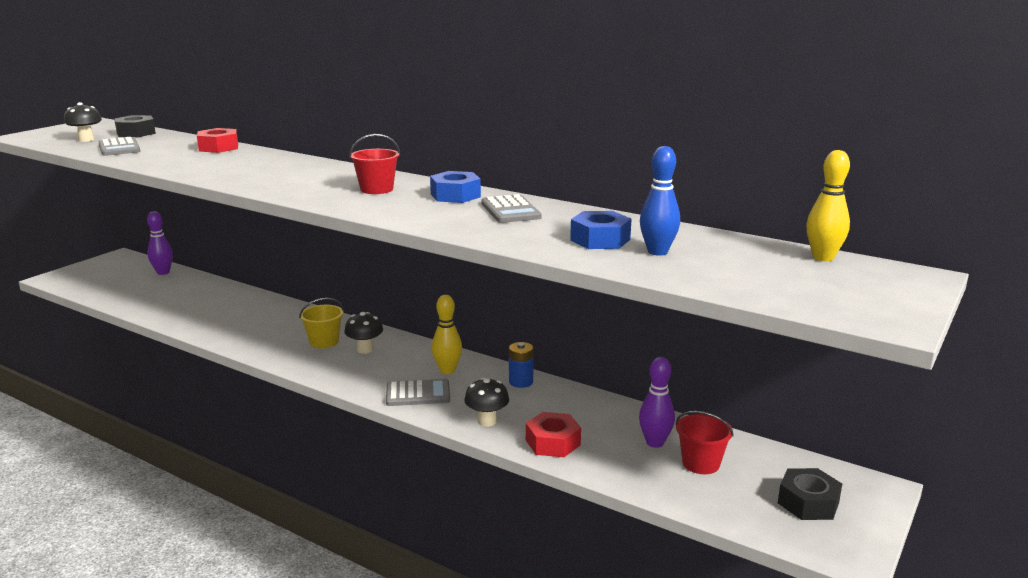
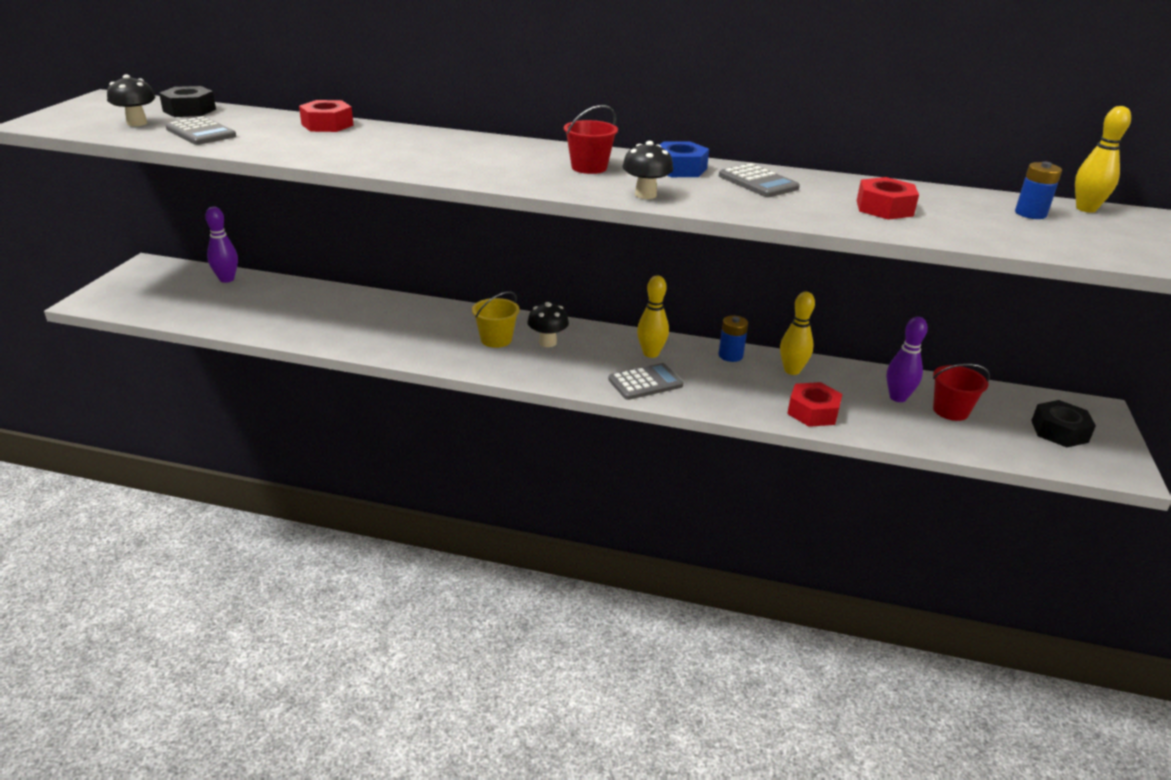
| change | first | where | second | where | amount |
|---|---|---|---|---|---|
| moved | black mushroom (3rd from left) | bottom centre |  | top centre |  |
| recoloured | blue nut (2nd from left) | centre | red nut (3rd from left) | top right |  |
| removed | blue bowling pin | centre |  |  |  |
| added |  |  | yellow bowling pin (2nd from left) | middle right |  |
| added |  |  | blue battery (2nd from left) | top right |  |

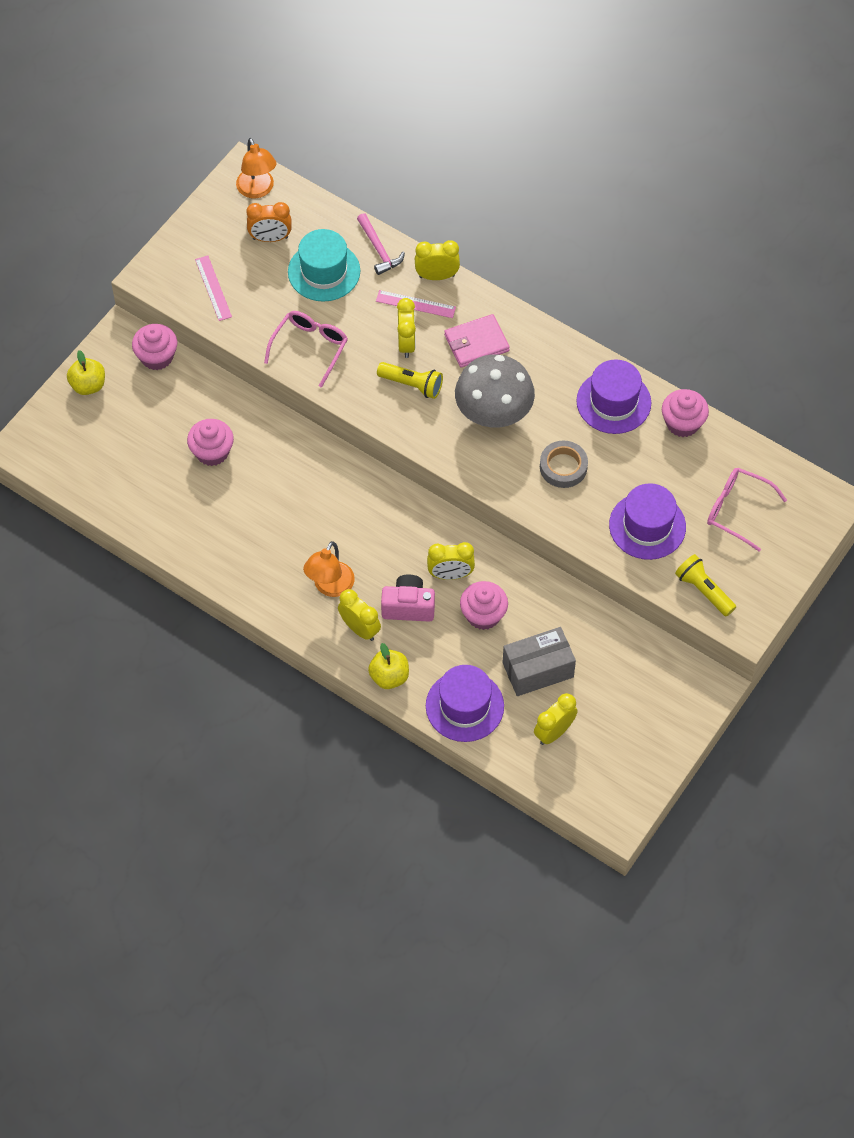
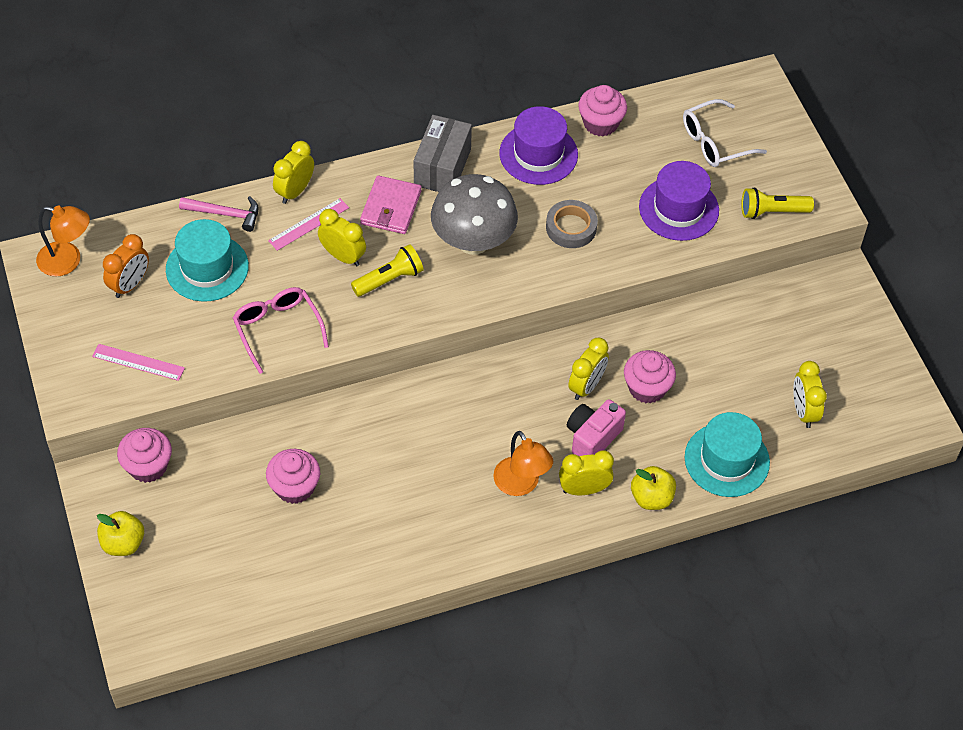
| change | first | where | second | where | amount |
|---|---|---|---|---|---|
| recoloured | purple hat (1st from left) | centre | turquoise hat (2nd from left) | middle right |  |
| moved | grey box | centre |  | top centre |  |
| recoloured | pink glasses (2nd from left) | middle right | white glasses | top right |  |

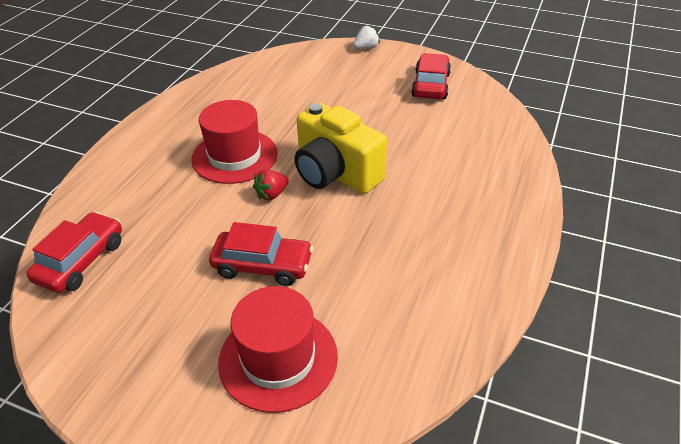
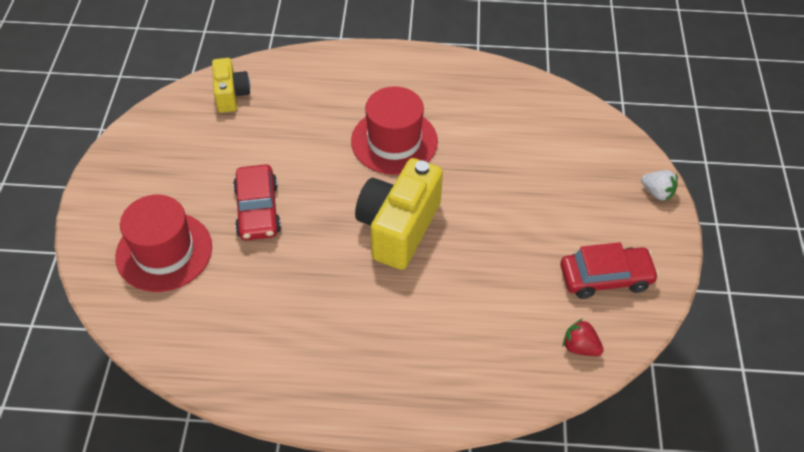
| change | first | where | second | where | amount |
|---|---|---|---|---|---|
| replaced | red car (1st from left) | middle left | yellow camera (1st from left) | top left |  |
| moved | red strawberry | centre |  | bottom right |  |

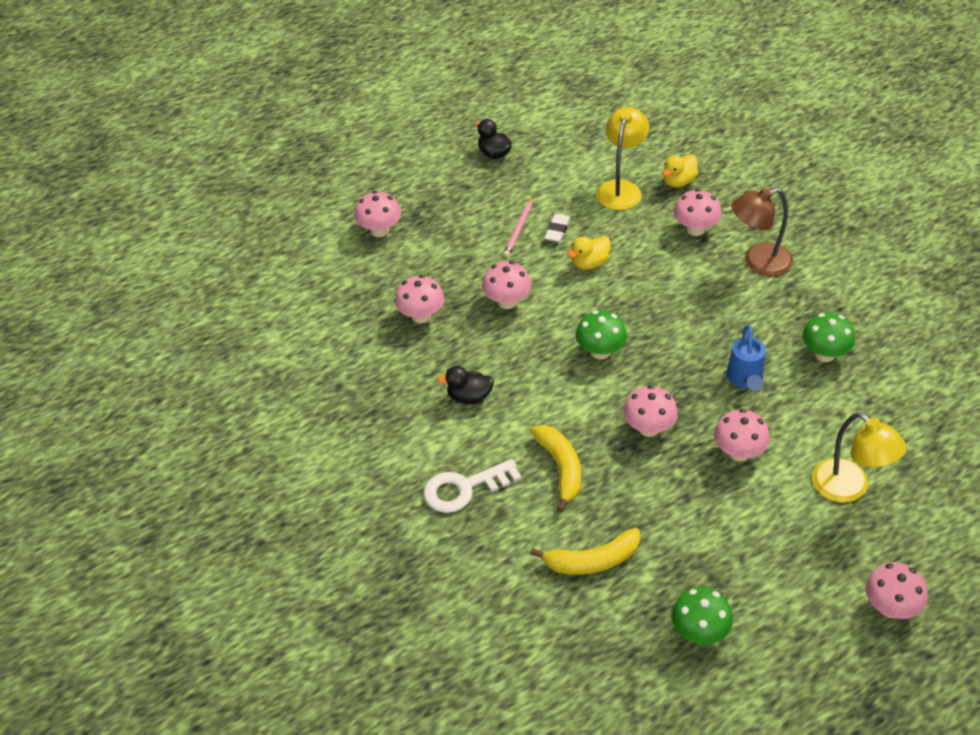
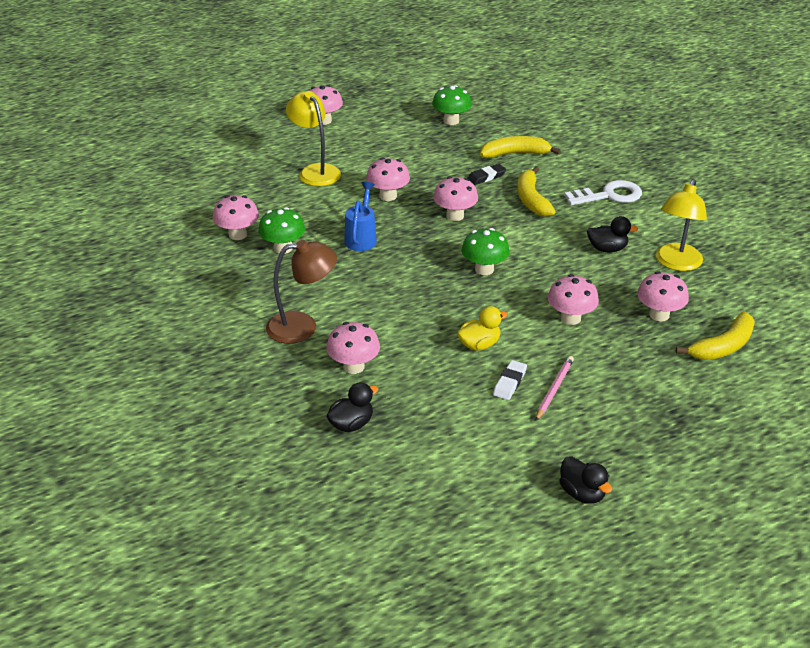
| change | first | where | second | where | amount |
|---|---|---|---|---|---|
| moved | pink mushroom (1st from left) | top centre |  | middle left |  |
| moved | yellow lamp (1st from left in the first image) | top centre | yellow lamp (2nd from left) | middle right |  |
| recoloured | yellow duck (2nd from left) | top right | black duck (1st from left) | centre |  |
| added |  |  | black eraser | top centre |  |
| added |  |  | yellow banana (3rd from left) | middle right |  |

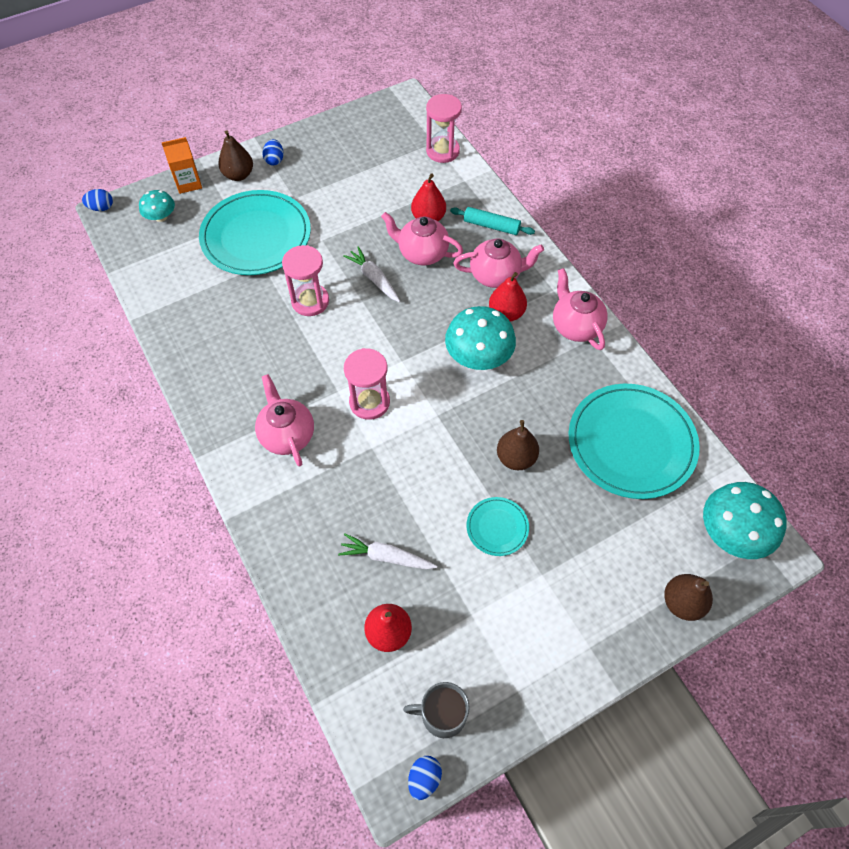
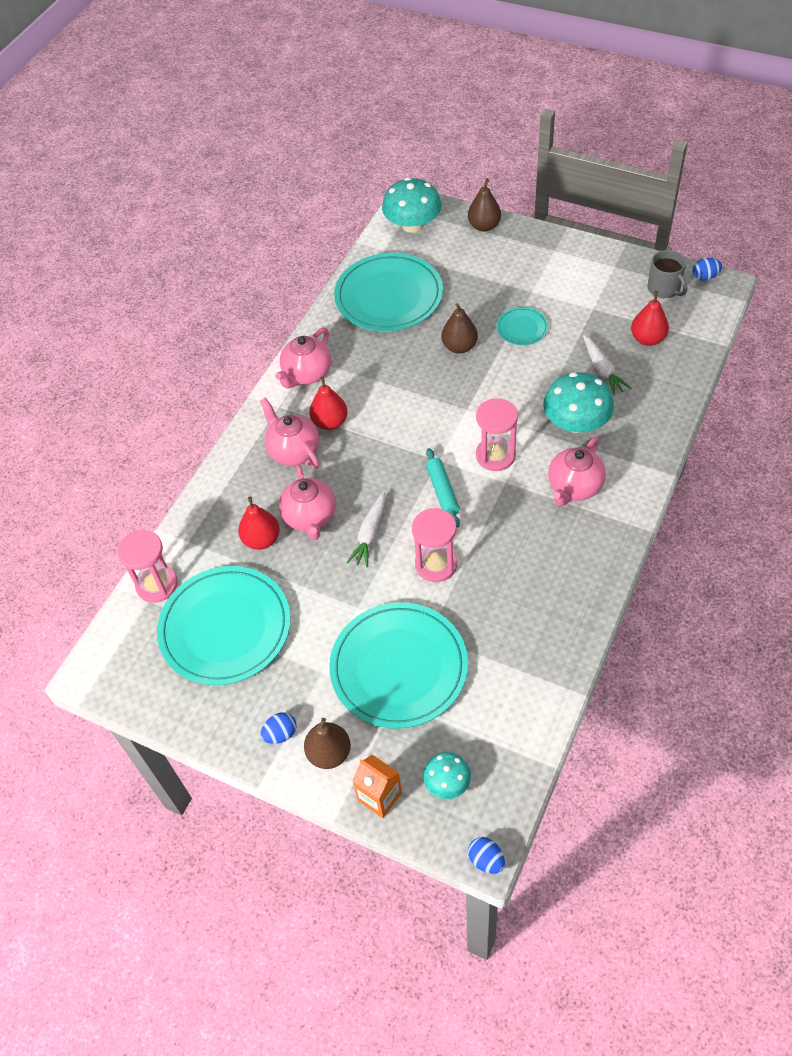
| change | first | where | second | where | amount |
|---|---|---|---|---|---|
| moved | turquoise mushroom (2nd from left in the first image) | centre | turquoise mushroom (3rd from left) | middle right |  |
| moved | turquoise rolling pin | top centre |  | centre |  |
| added |  |  | turquoise plate (1st from left) | middle left |  |

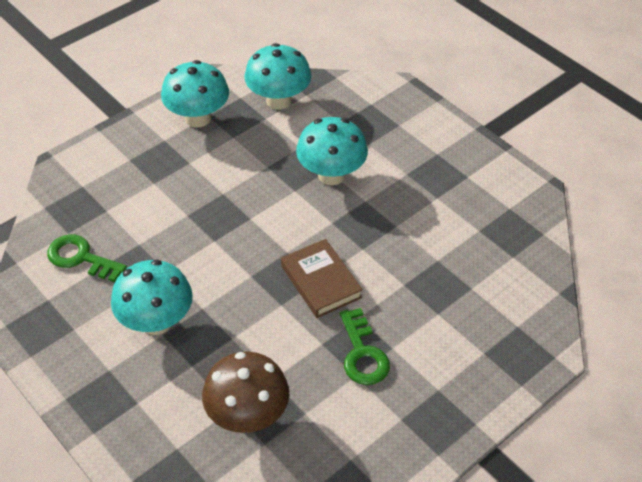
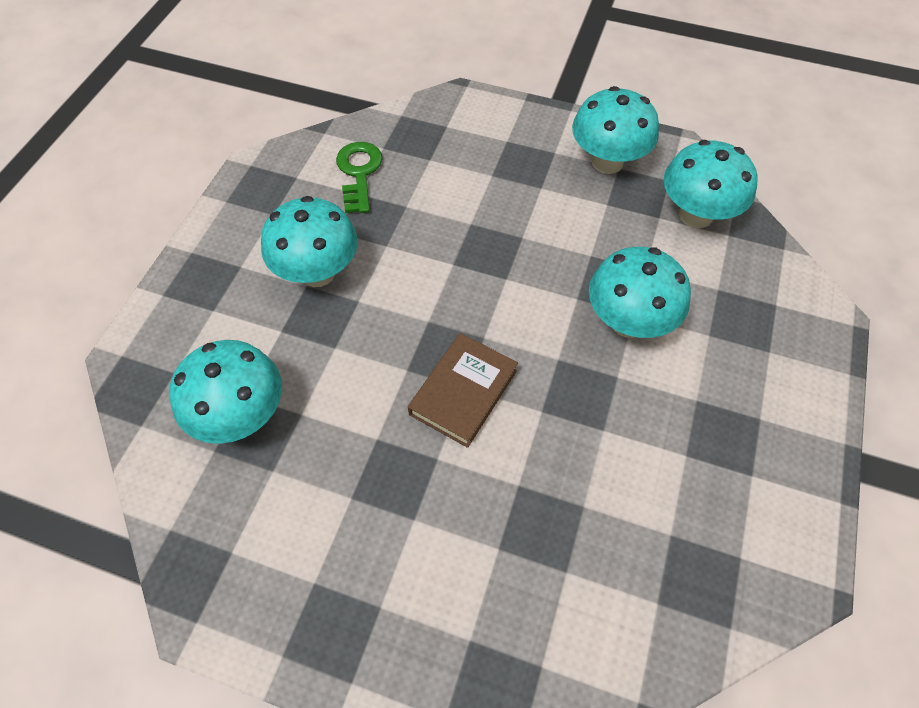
| change | first | where | second | where | amount |
|---|---|---|---|---|---|
| recoloured | brown mushroom | bottom centre | turquoise mushroom (1st from left) | middle left |  |
| removed | green key (2nd from left) | bottom centre |  |  |  |

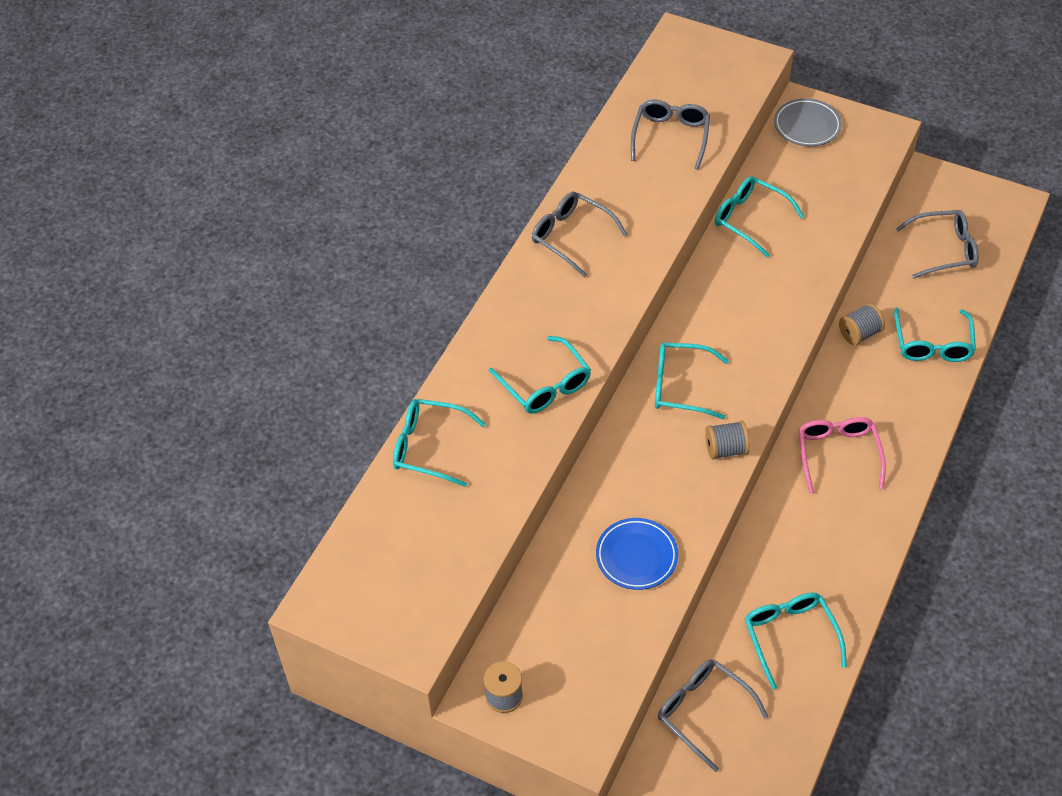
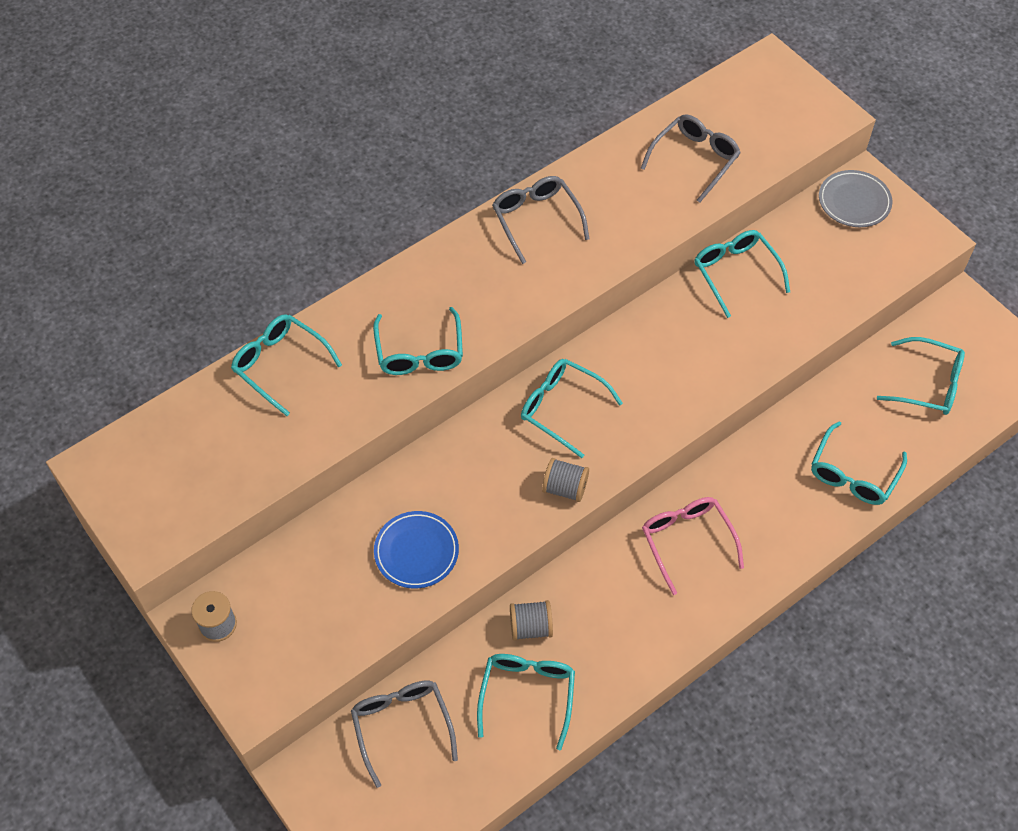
| change | first | where | second | where | amount |
|---|---|---|---|---|---|
| turned | pink glasses | middle right |  | middle right | 45 degrees counterclockwise |
| moved | grey spool (3rd from left in the first image) | middle right | grey spool (2nd from left) | bottom centre |  |
| recoloured | grey glasses (4th from left) | top right | turquoise glasses (7th from left) | middle right |  |

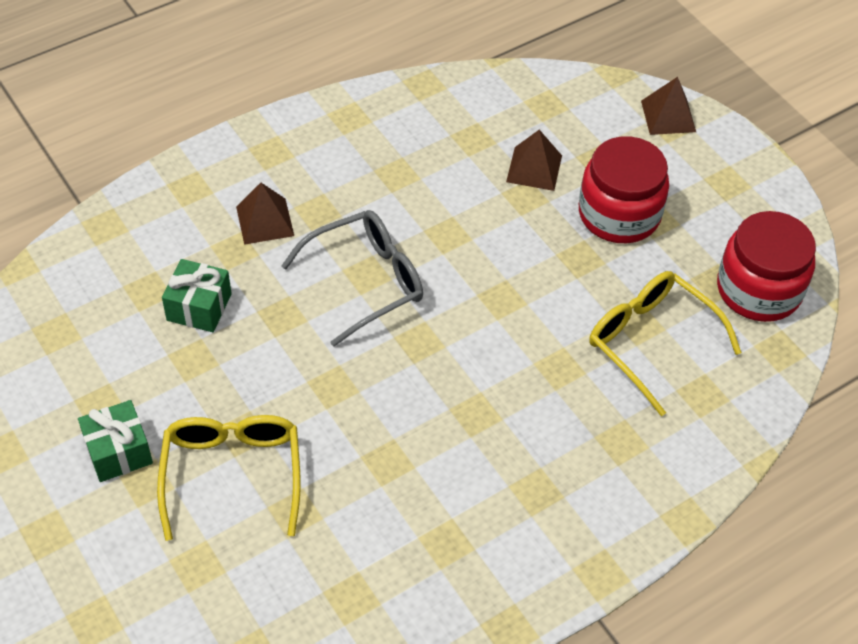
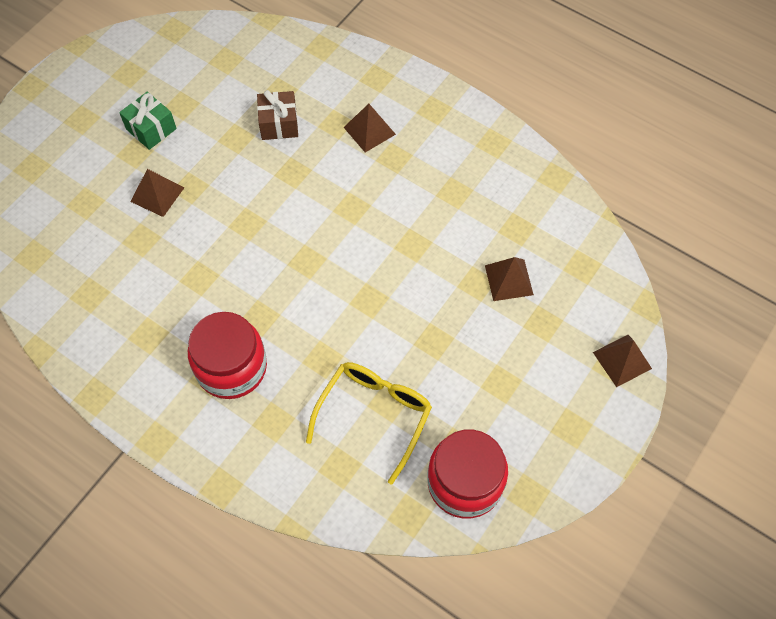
| change | first | where | second | where | amount |
|---|---|---|---|---|---|
| replaced | yellow glasses (1st from left) | bottom left | brown pyramid (1st from left) | top left |  |
| recoloured | green gift (2nd from left) | middle left | brown gift | top centre |  |
| removed | grey glasses | centre |  |  |  |
| moved | red jar (1st from left) | top right |  | middle left |  |

